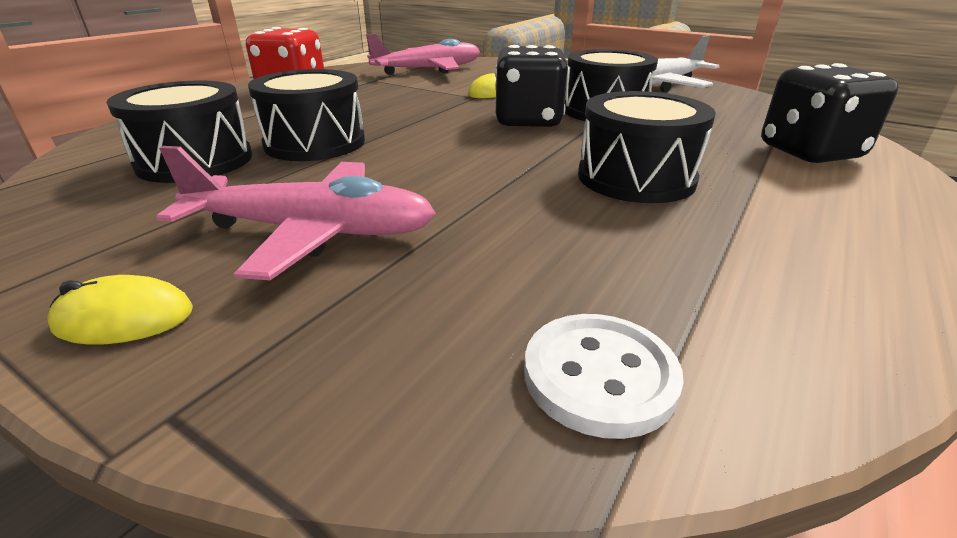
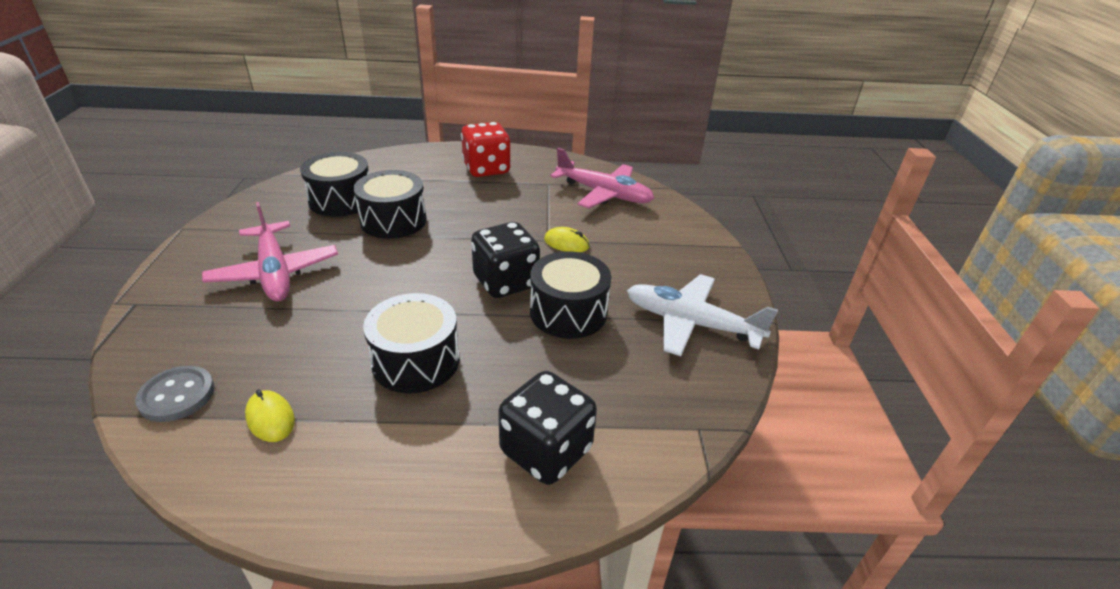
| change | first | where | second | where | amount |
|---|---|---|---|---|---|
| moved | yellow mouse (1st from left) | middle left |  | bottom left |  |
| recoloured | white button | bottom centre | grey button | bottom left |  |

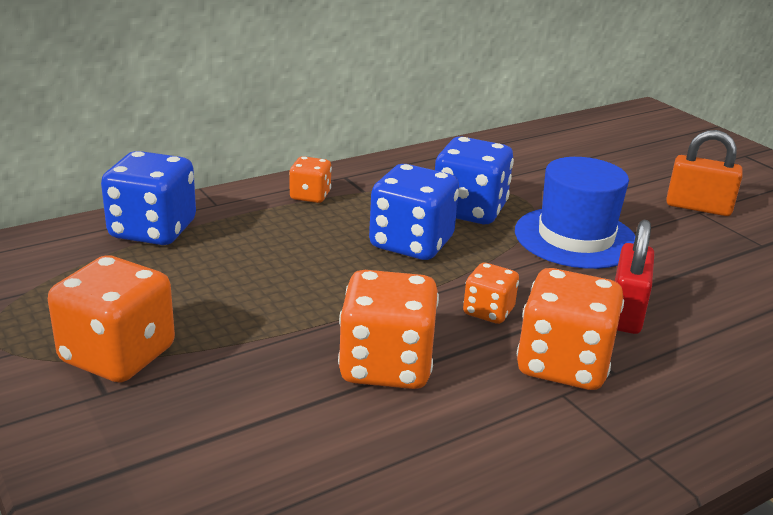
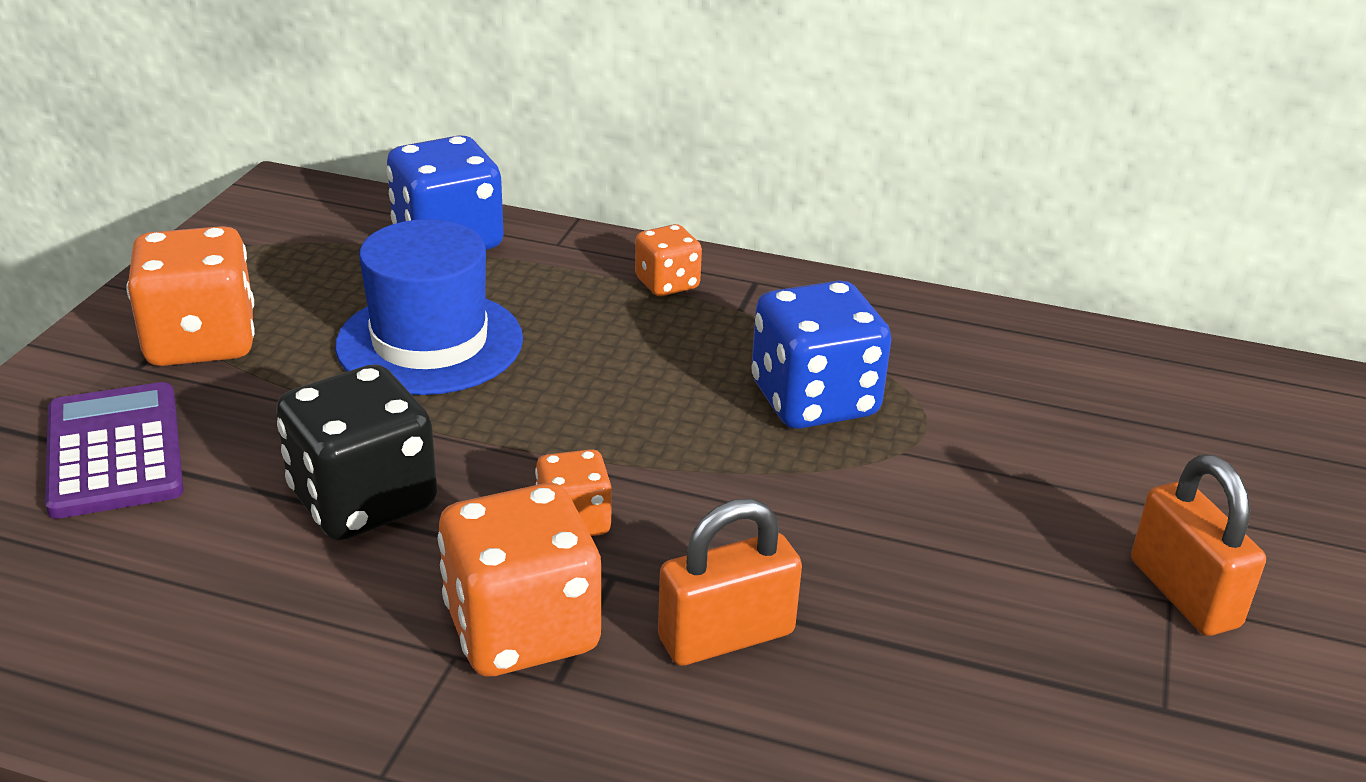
| change | first | where | second | where | amount |
|---|---|---|---|---|---|
| recoloured | orange dice (3rd from left) | centre | black dice | middle left |  |
| removed | blue dice (2nd from left) | centre |  |  |  |
| moved | blue hat | middle right |  | middle left |  |
| recoloured | red padlock | middle right | orange padlock (1st from left) | bottom centre |  |
| added |  |  | purple calculator | middle left |  |

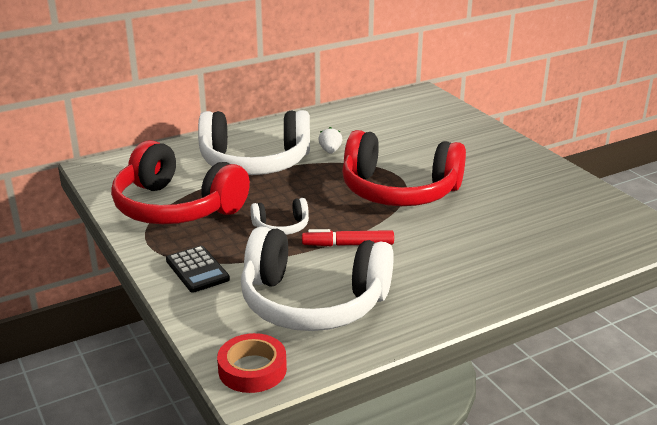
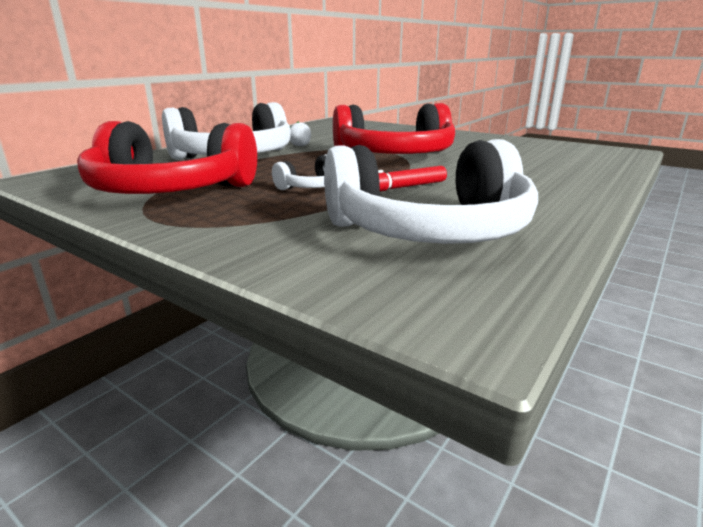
| change | first | where | second | where | amount |
|---|---|---|---|---|---|
| removed | black calculator | middle left |  |  |  |
| removed | red tape | bottom centre |  |  |  |

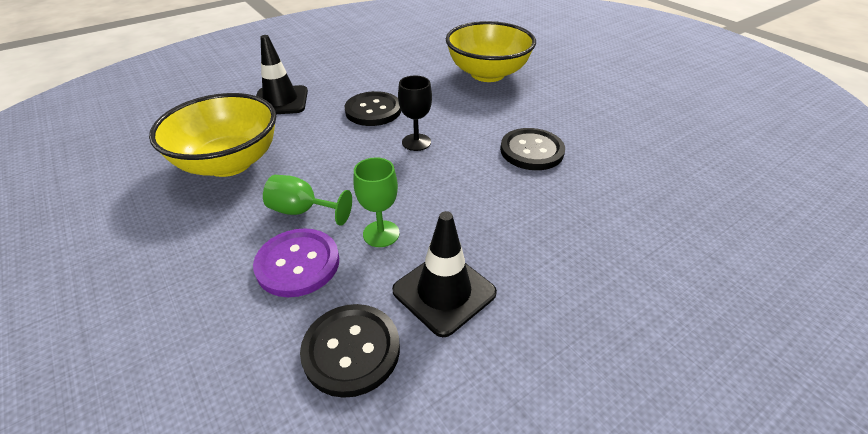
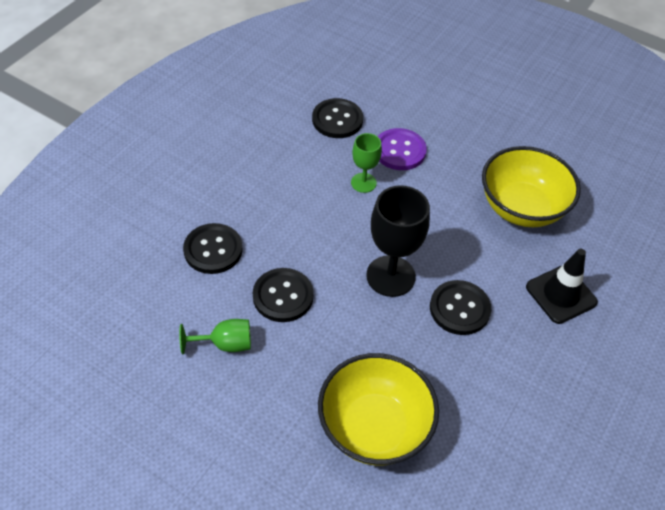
| change | first | where | second | where | amount |
|---|---|---|---|---|---|
| moved | green goblet (1st from left) | centre |  | middle left |  |
| removed | black traffic cone (2nd from left) | centre |  |  |  |
| resized | black goblet | top centre |  | centre | x1.76 |
| added |  |  | black button (1st from left) | middle left |  |

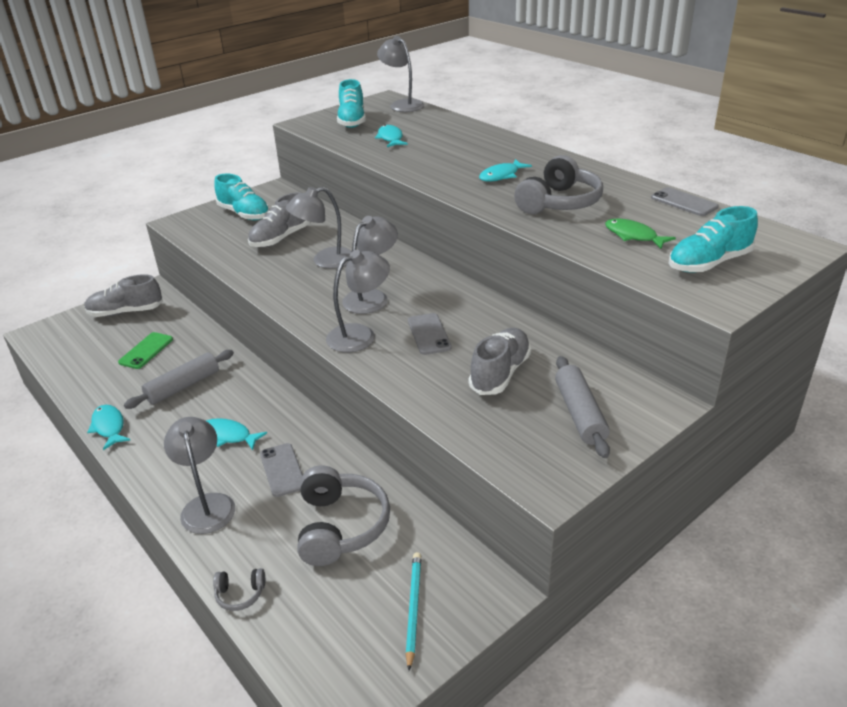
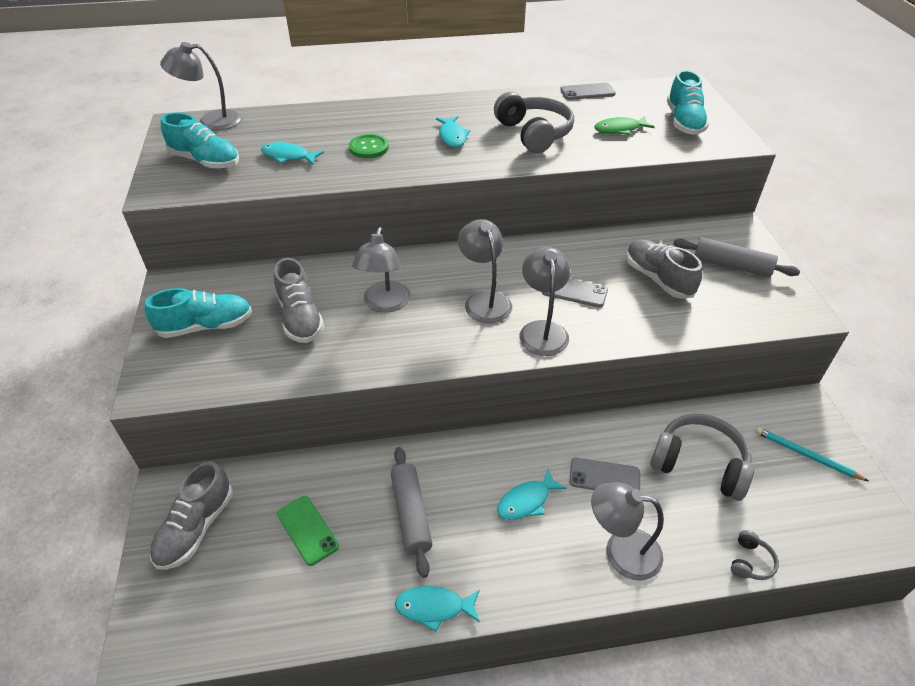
| change | first | where | second | where | amount |
|---|---|---|---|---|---|
| added |  |  | green button | top centre |  |

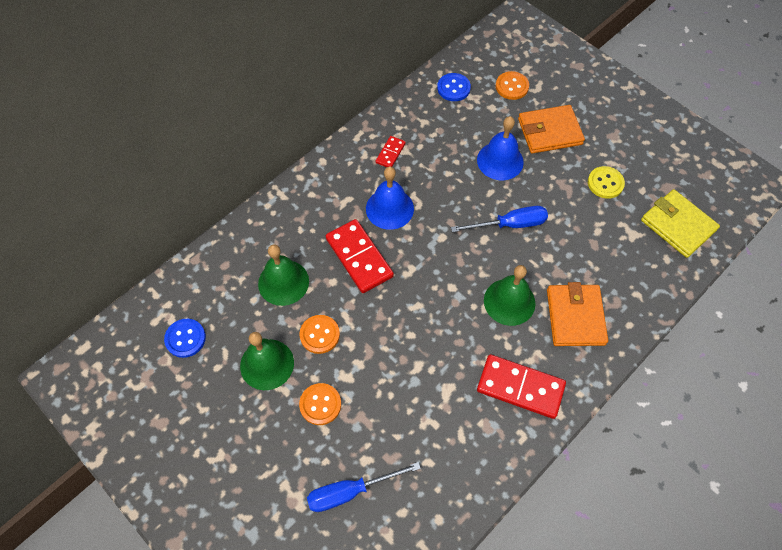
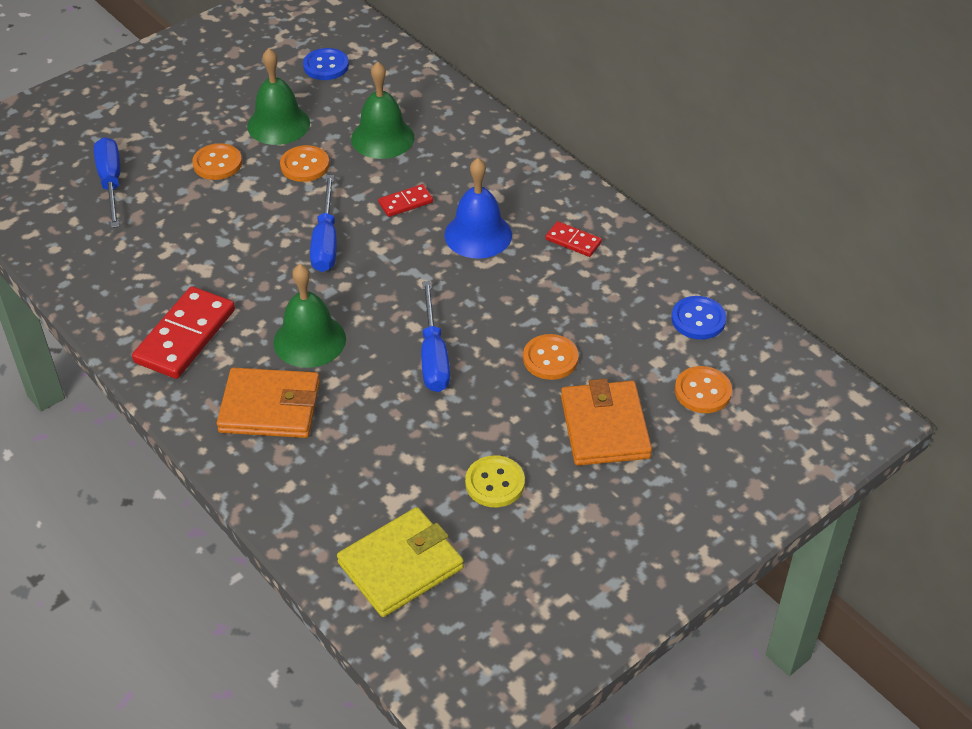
| change | first | where | second | where | amount |
|---|---|---|---|---|---|
| resized | red domino (1st from left in the first image) | centre | red domino (2nd from left) | top centre | x0.51 |
| replaced | blue bell (2nd from left) | top centre | orange button (3rd from left) | centre |  |
| added |  |  | blue screwdriver (2nd from left) | top left |  |

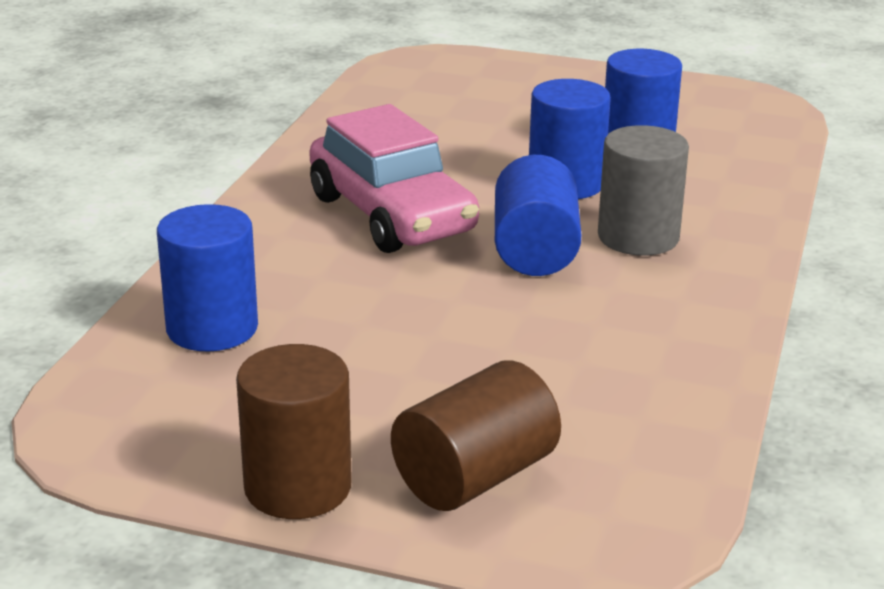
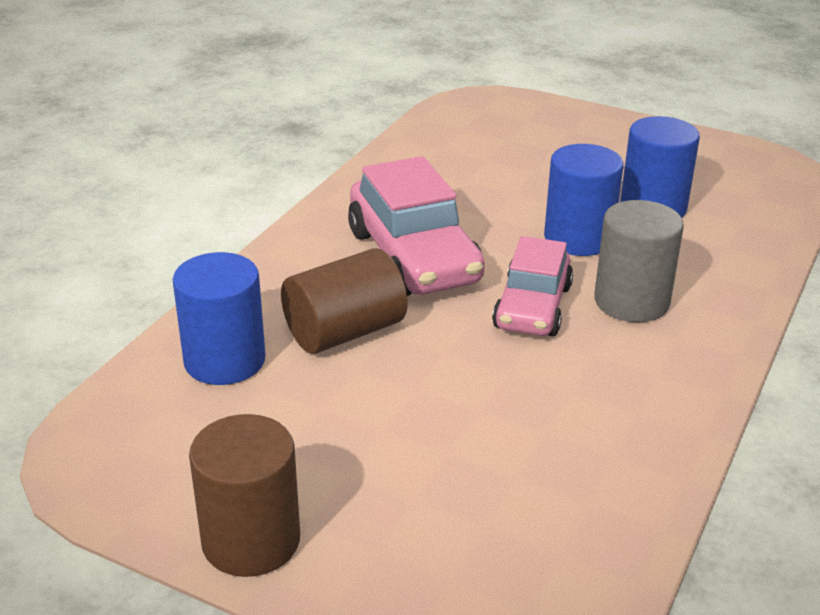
| change | first | where | second | where | amount |
|---|---|---|---|---|---|
| moved | brown cylinder (2nd from left) | bottom centre |  | centre |  |
| replaced | blue cylinder (2nd from left) | centre | pink car (2nd from left) | centre |  |

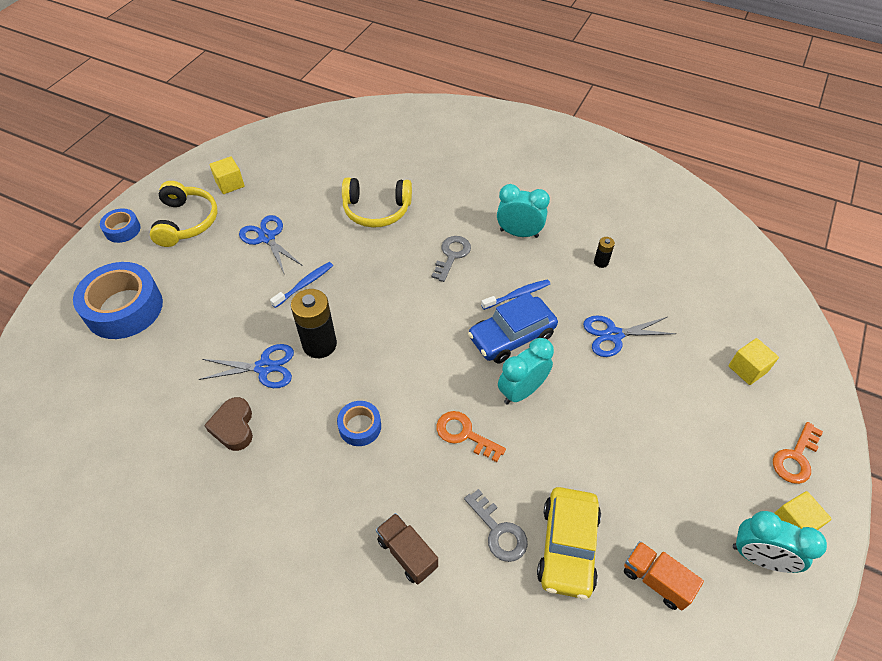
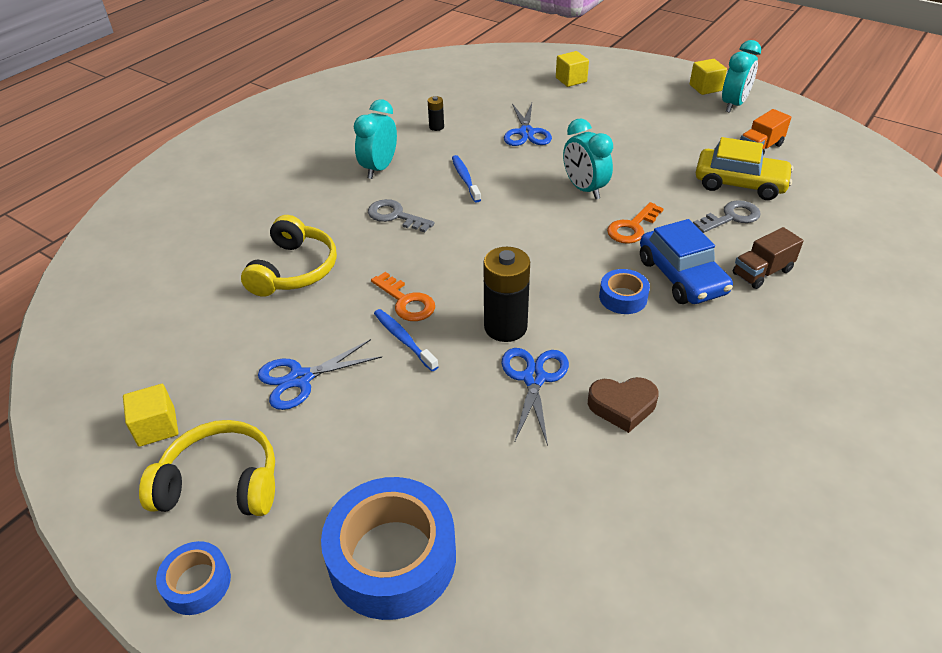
| change | first | where | second | where | amount |
|---|---|---|---|---|---|
| moved | blue car | centre |  | middle right |  |
| moved | orange key (2nd from left in the first image) | bottom right | orange key (1st from left) | centre |  |

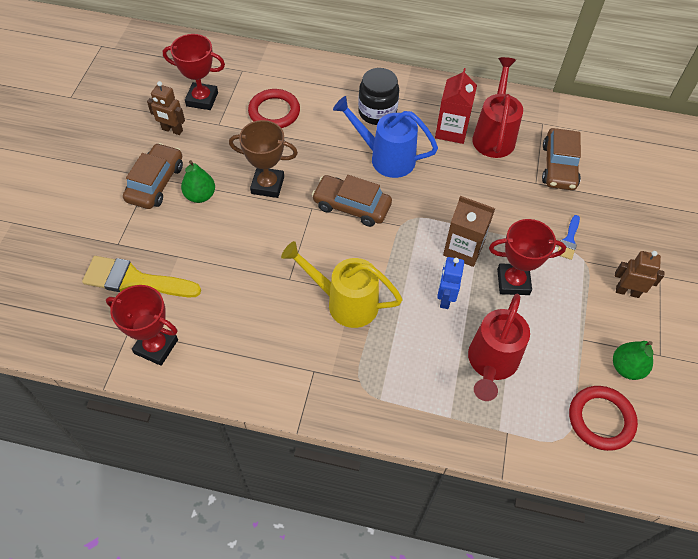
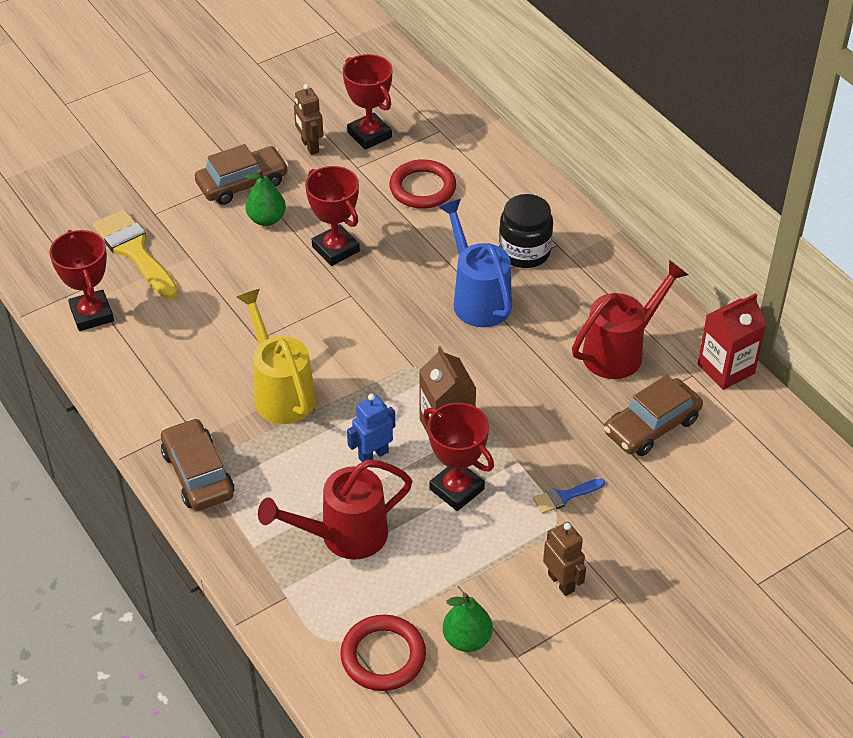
| change | first | where | second | where | amount |
|---|---|---|---|---|---|
| recoloured | brown trophy | top centre | red trophy (2nd from left) | top centre |  |
| moved | brown car (2nd from left in the first image) | centre | brown car (1st from left) | middle left |  |
| moved | red carton | top centre |  | middle right |  |

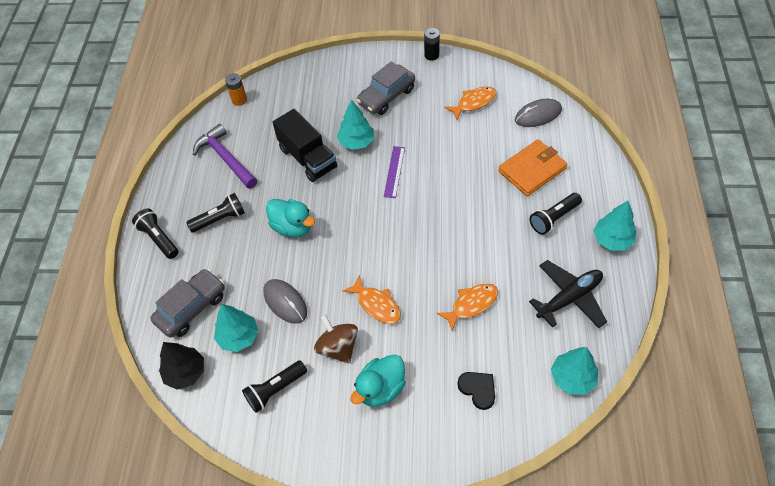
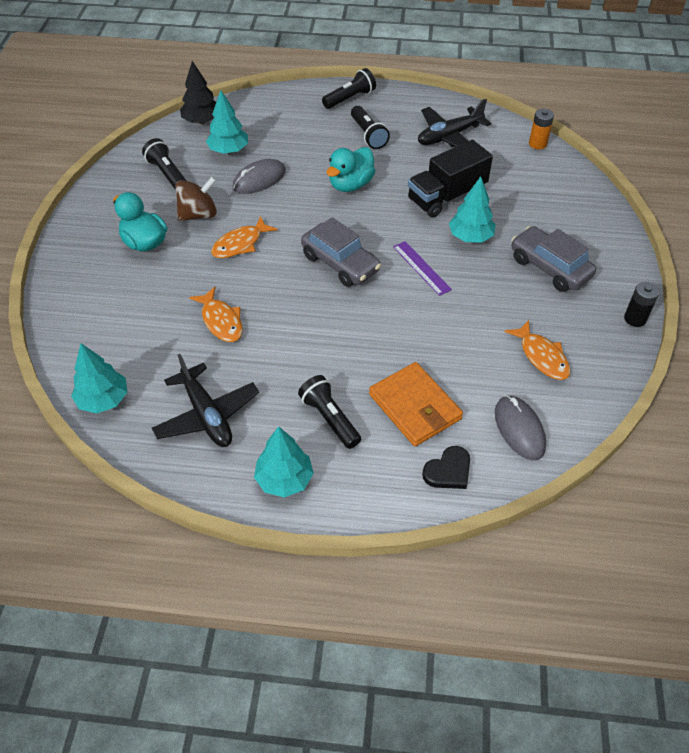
| change | first | where | second | where | amount |
|---|---|---|---|---|---|
| moved | grey car (1st from left) | middle left |  | centre |  |
| replaced | purple hammer | top left | black plane (2nd from left) | top centre |  |
| turned | purple ruler | centre |  | centre | 45 degrees clockwise |
| moved | black heart | bottom centre |  | centre |  |

